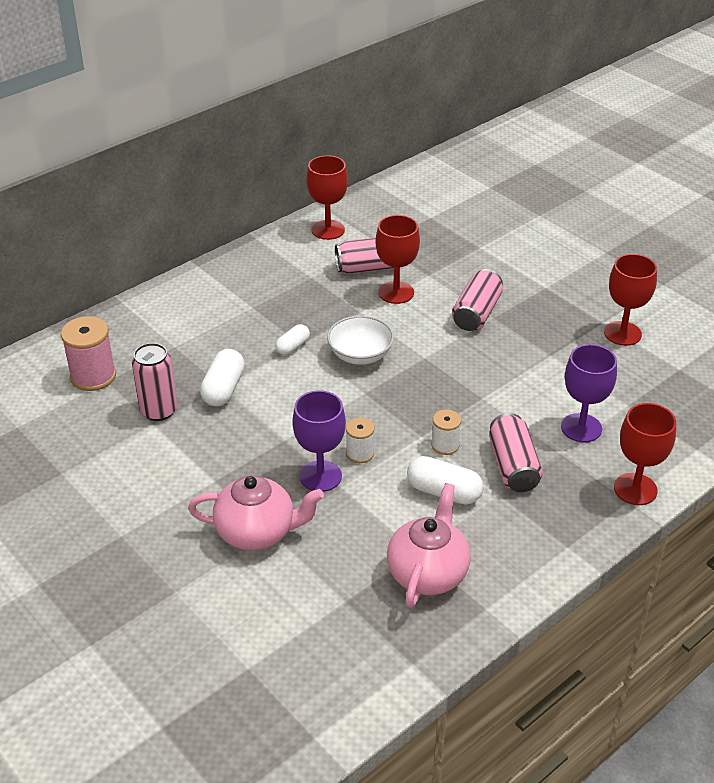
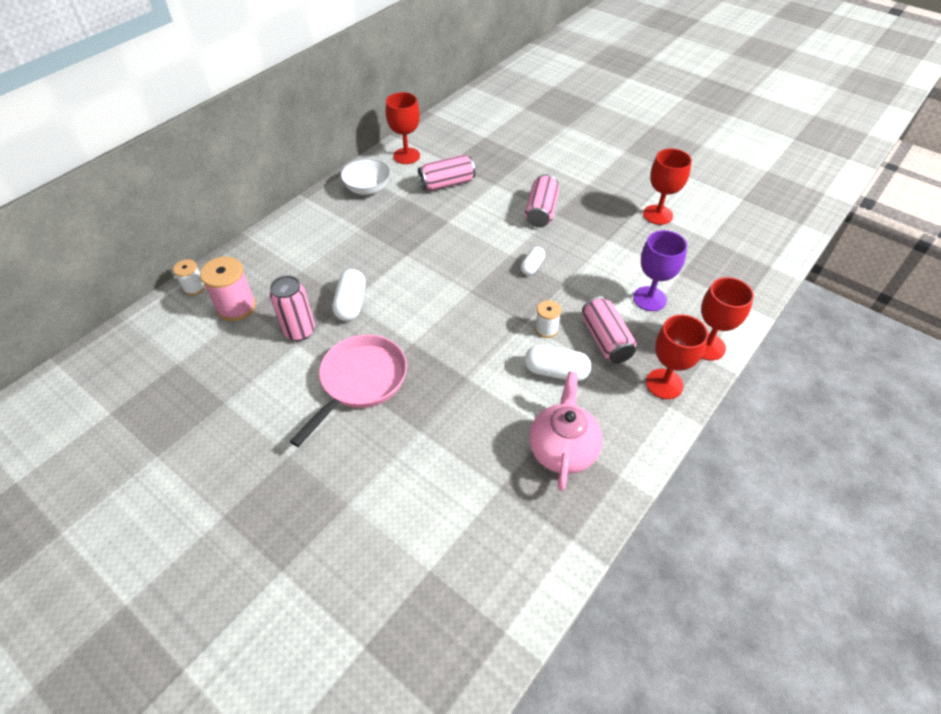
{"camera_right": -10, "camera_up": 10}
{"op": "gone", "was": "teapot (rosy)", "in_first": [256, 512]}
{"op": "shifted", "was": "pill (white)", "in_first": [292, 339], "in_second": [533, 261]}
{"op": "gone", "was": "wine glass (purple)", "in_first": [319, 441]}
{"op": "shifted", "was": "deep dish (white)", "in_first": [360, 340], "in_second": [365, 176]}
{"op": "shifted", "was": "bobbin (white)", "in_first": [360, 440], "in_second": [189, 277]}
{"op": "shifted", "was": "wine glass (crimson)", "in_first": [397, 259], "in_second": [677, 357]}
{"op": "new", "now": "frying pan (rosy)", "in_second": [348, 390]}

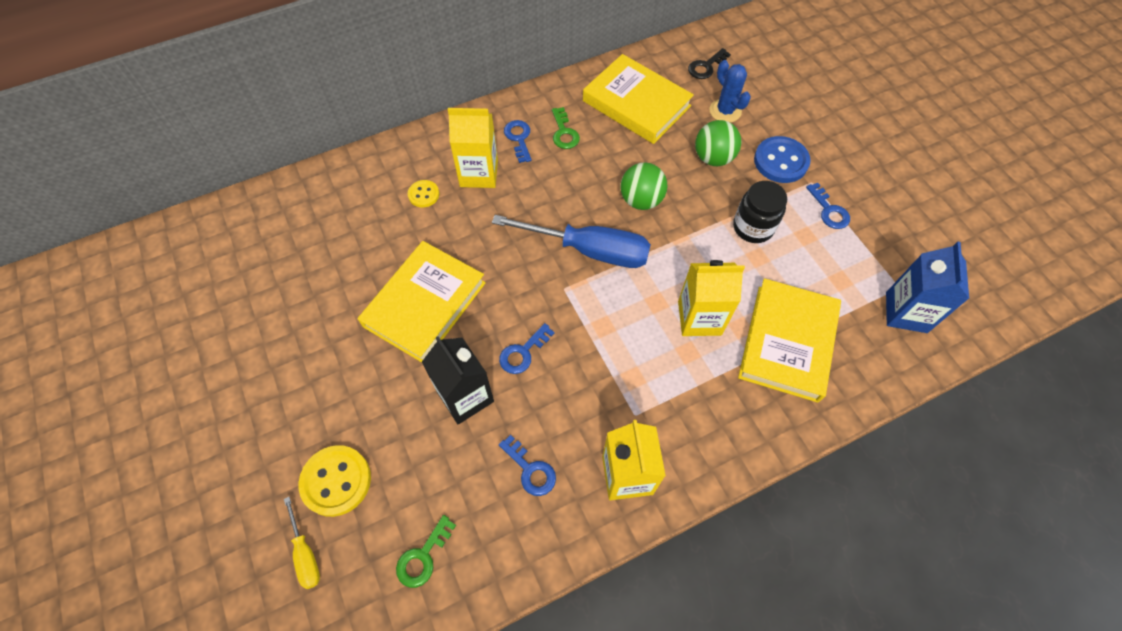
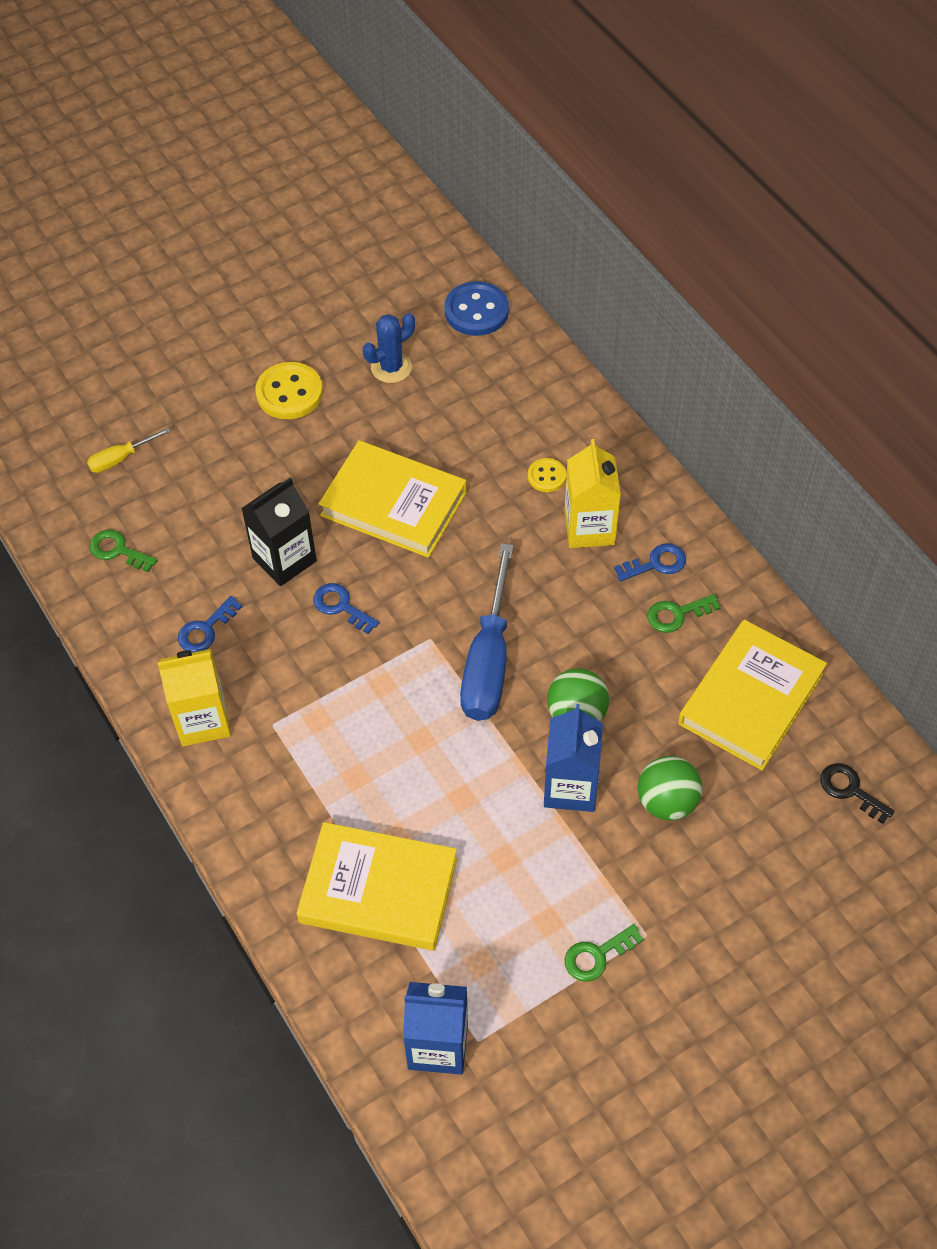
{"camera_right": 85, "camera_up": -5}
{"op": "shifted", "was": "sewing button (bright yellow)", "in_first": [334, 481], "in_second": [289, 390]}
{"op": "gone", "was": "juice carton (bright yellow)", "in_first": [711, 298]}
{"op": "shifted", "was": "cactus (cobalt)", "in_first": [730, 91], "in_second": [389, 348]}
{"op": "gone", "was": "preserve jar (black)", "in_first": [760, 212]}
{"op": "shifted", "was": "sewing button (cobalt)", "in_first": [782, 159], "in_second": [476, 308]}
{"op": "repainted", "was": "latchkey (cobalt)", "now": "latchkey (green)", "in_first": [828, 206], "in_second": [604, 953]}
{"op": "new", "now": "juice carton (cobalt)", "in_second": [573, 758]}

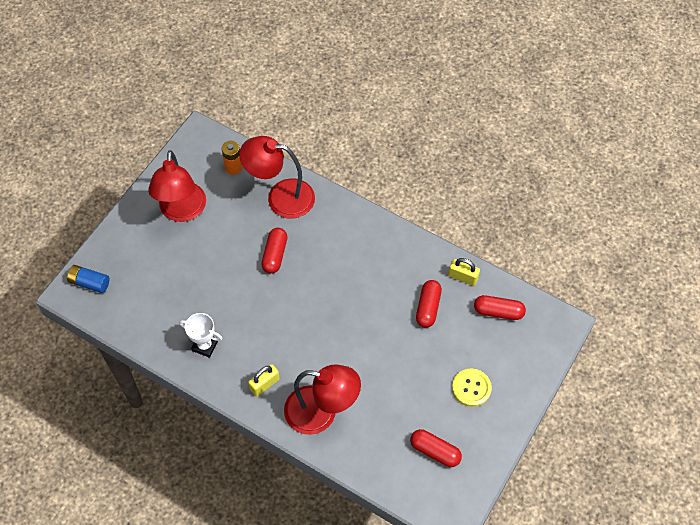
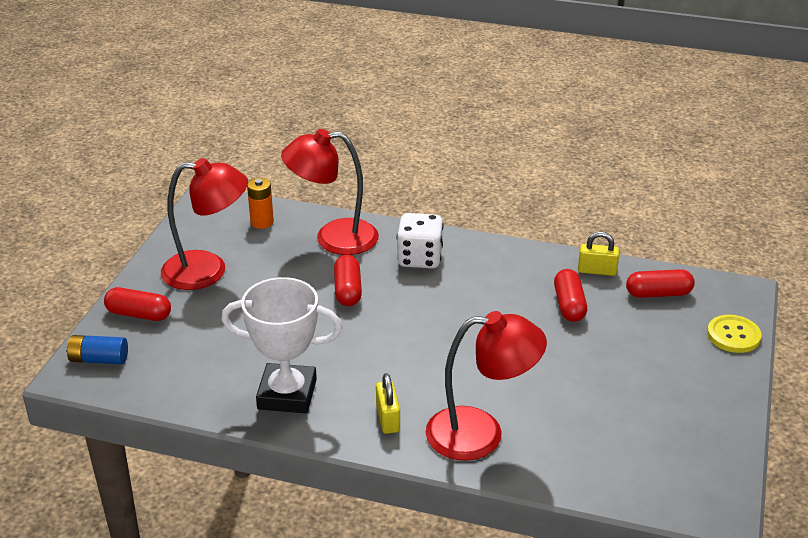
{"camera_right": -15, "camera_up": -25}
{"op": "rotated", "was": "desk lamp (crimson)", "in_first": [177, 186], "in_second": [204, 224], "clockwise": -75}
{"op": "scaled", "was": "award cup (white)", "in_first": [200, 335], "in_second": [282, 345], "ratio": 1.76}
{"op": "rotated", "was": "small lock (bright yellow)", "in_first": [264, 380], "in_second": [388, 403], "clockwise": -45}
{"op": "shifted", "was": "pill (crimson)", "in_first": [436, 448], "in_second": [137, 304]}
{"op": "shifted", "was": "sewing button (bright yellow)", "in_first": [472, 388], "in_second": [734, 334]}
{"op": "new", "now": "die (white)", "in_second": [420, 240]}

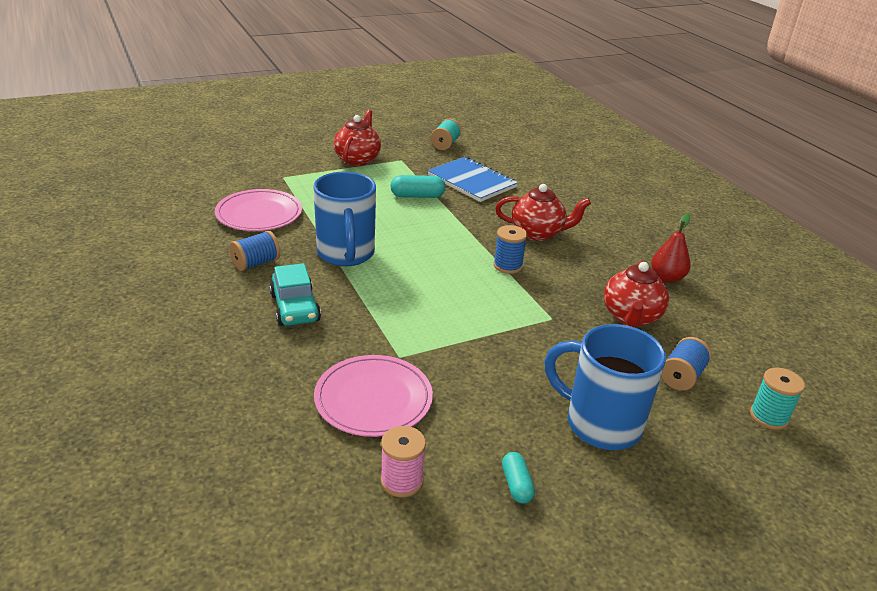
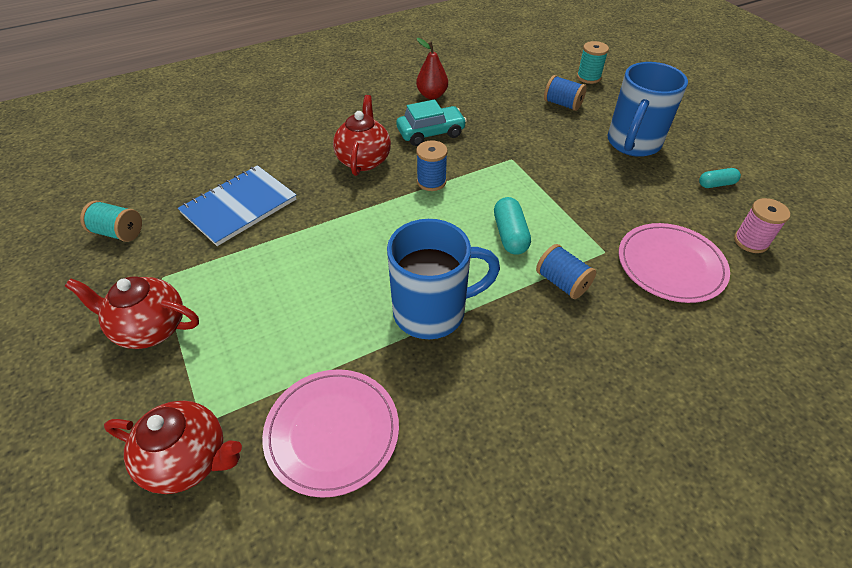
{"camera_right": -90, "camera_up": 15}
{"op": "shifted", "was": "bobbin (cobalt)", "in_first": [254, 250], "in_second": [566, 271]}
{"op": "shifted", "was": "toy car (turquoise)", "in_first": [295, 294], "in_second": [431, 123]}
{"op": "shifted", "was": "pill (turquoise)", "in_first": [418, 186], "in_second": [512, 226]}
{"op": "shifted", "was": "teapot (crimson)", "in_first": [636, 294], "in_second": [173, 447]}

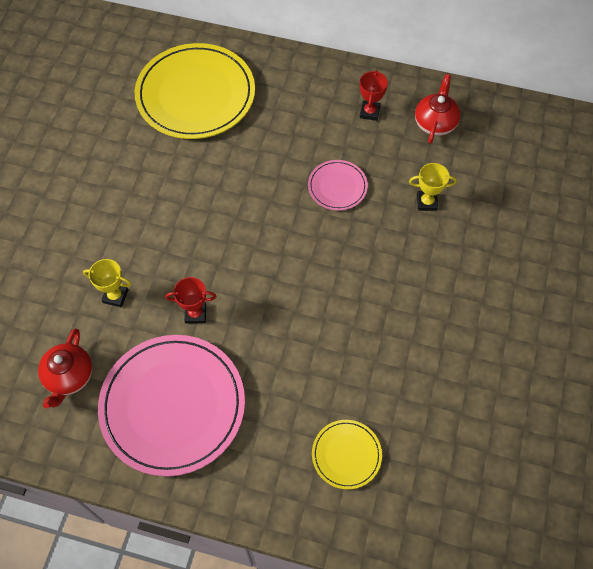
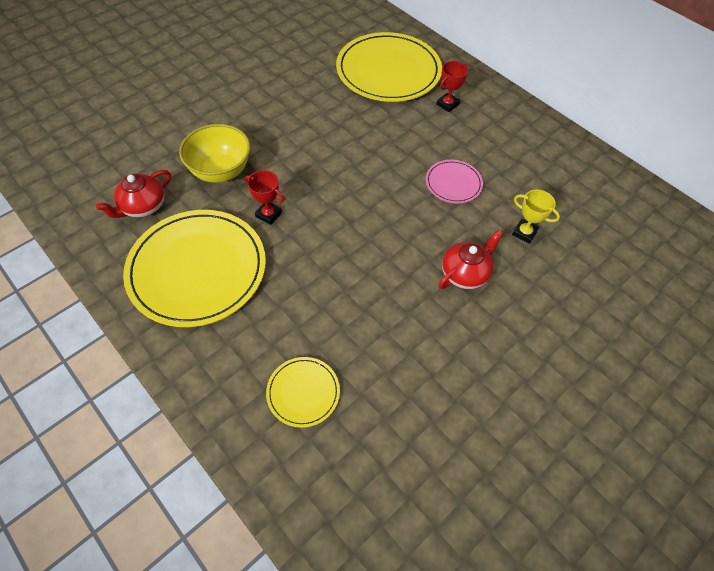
{"camera_right": 30, "camera_up": -5}
{"op": "swapped", "was": "award cup (bright yellow)", "now": "deep dish (bright yellow)", "in_first": [107, 283], "in_second": [214, 153]}
{"op": "repainted", "was": "flat dish (rosy)", "now": "flat dish (bright yellow)", "in_first": [171, 406], "in_second": [194, 268]}
{"op": "shifted", "was": "award cup (crimson)", "in_first": [373, 95], "in_second": [452, 86]}
{"op": "shifted", "was": "teapot (crimson)", "in_first": [437, 109], "in_second": [470, 259]}

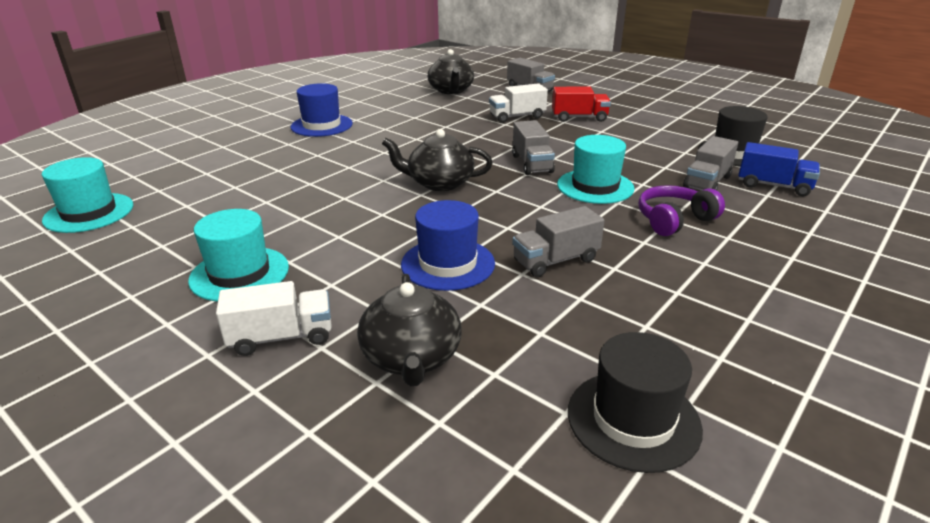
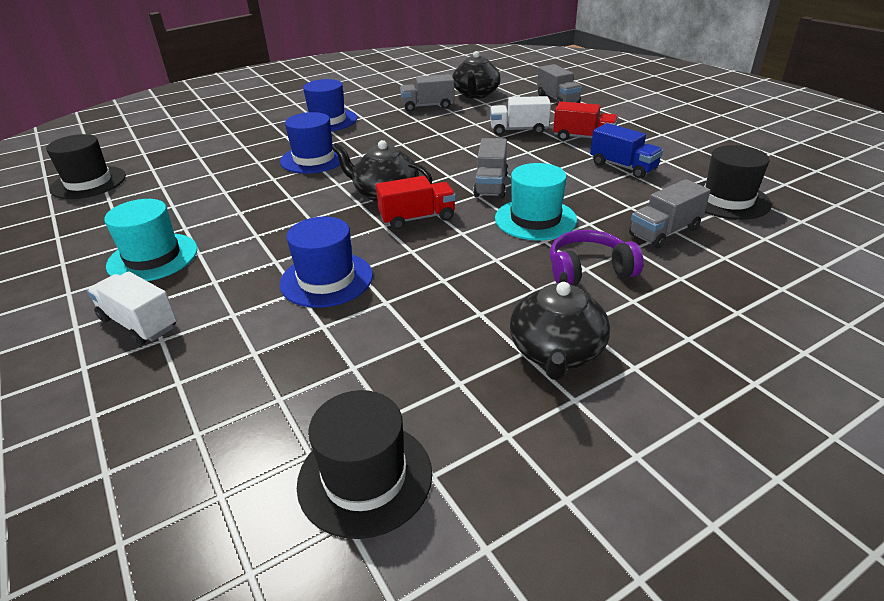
{"camera_right": 20, "camera_up": 5}
{"op": "repainted", "was": "hat (turquoise)", "now": "hat (black)", "in_first": [87, 195], "in_second": [86, 166]}
{"op": "rotated", "was": "lorry (white)", "in_first": [274, 318], "in_second": [132, 308], "clockwise": -150}
{"op": "shifted", "was": "teapot (black)", "in_first": [409, 330], "in_second": [560, 326]}
{"op": "shifted", "was": "lorry (grey)", "in_first": [558, 241], "in_second": [427, 93]}
{"op": "shifted", "was": "lorry (cobalt)", "in_first": [779, 169], "in_second": [626, 150]}
{"op": "new", "now": "hat (cobalt)", "in_second": [310, 143]}
{"op": "new", "now": "lorry (crimson)", "in_second": [416, 203]}

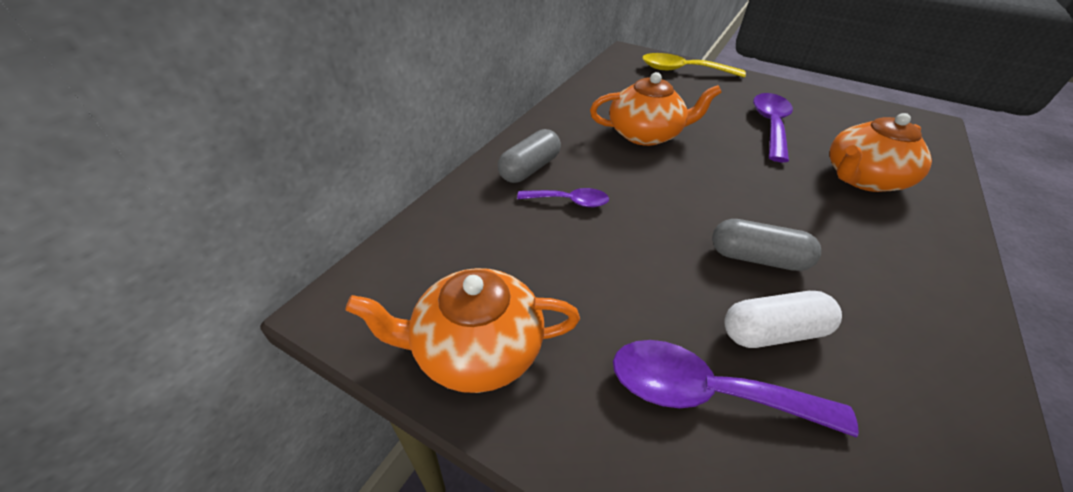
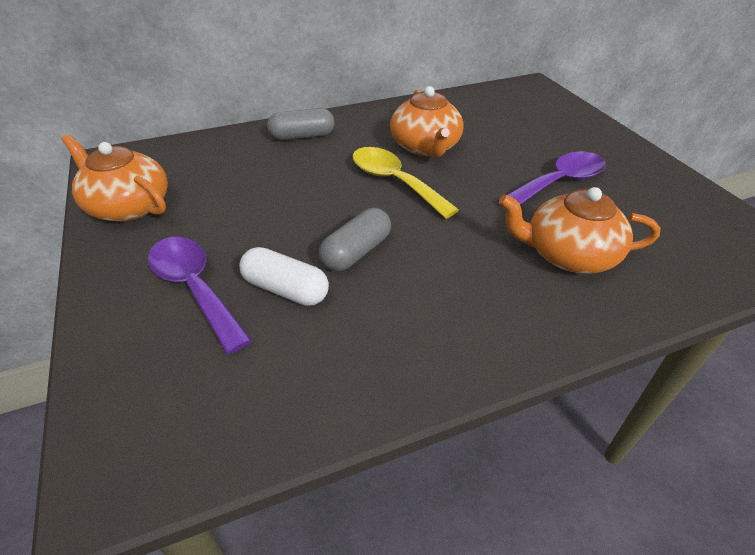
{"camera_right": 40, "camera_up": 0}
{"op": "gone", "was": "spoon (purple)", "in_first": [563, 197]}
{"op": "rotated", "was": "teapot (orange)", "in_first": [656, 109], "in_second": [427, 121], "clockwise": 45}
{"op": "shifted", "was": "spoon (bright yellow)", "in_first": [694, 65], "in_second": [405, 183]}
{"op": "rotated", "was": "pill (grey)", "in_first": [766, 245], "in_second": [355, 239], "clockwise": 75}

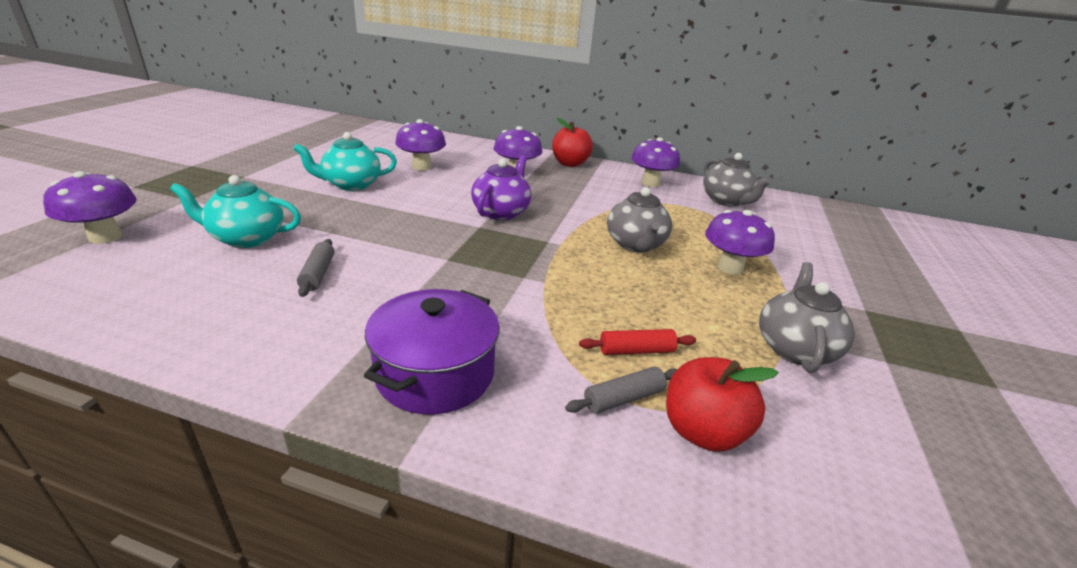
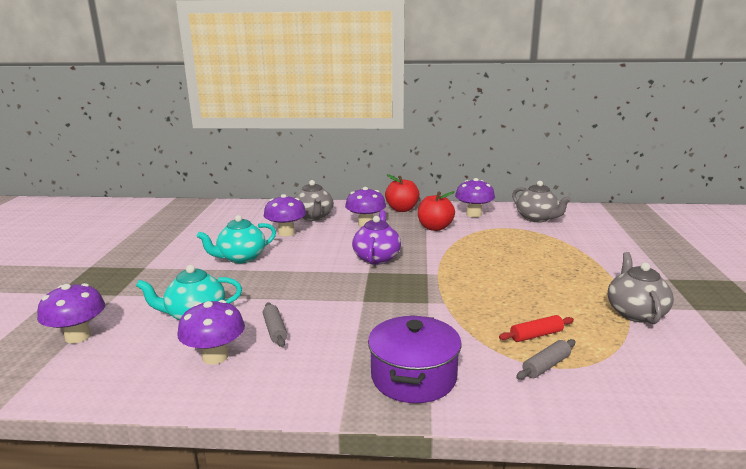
{"camera_right": -10, "camera_up": -10}
{"op": "shifted", "was": "teapot (grey)", "in_first": [639, 219], "in_second": [314, 200]}
{"op": "shifted", "was": "apple (crimson)", "in_first": [722, 404], "in_second": [436, 211]}
{"op": "shifted", "was": "mushroom (purple)", "in_first": [740, 242], "in_second": [211, 332]}

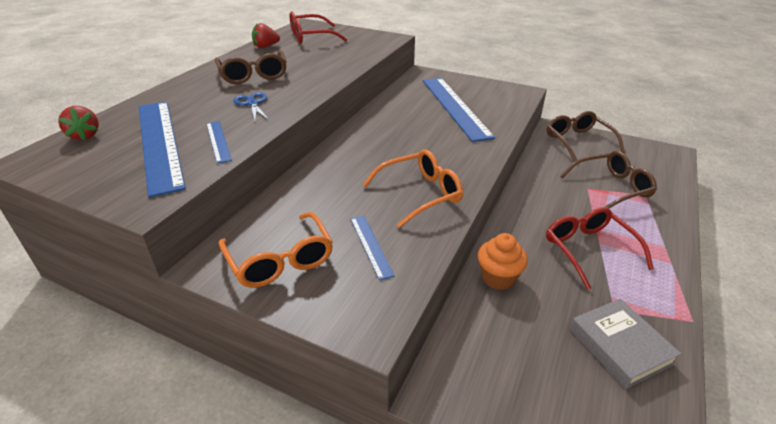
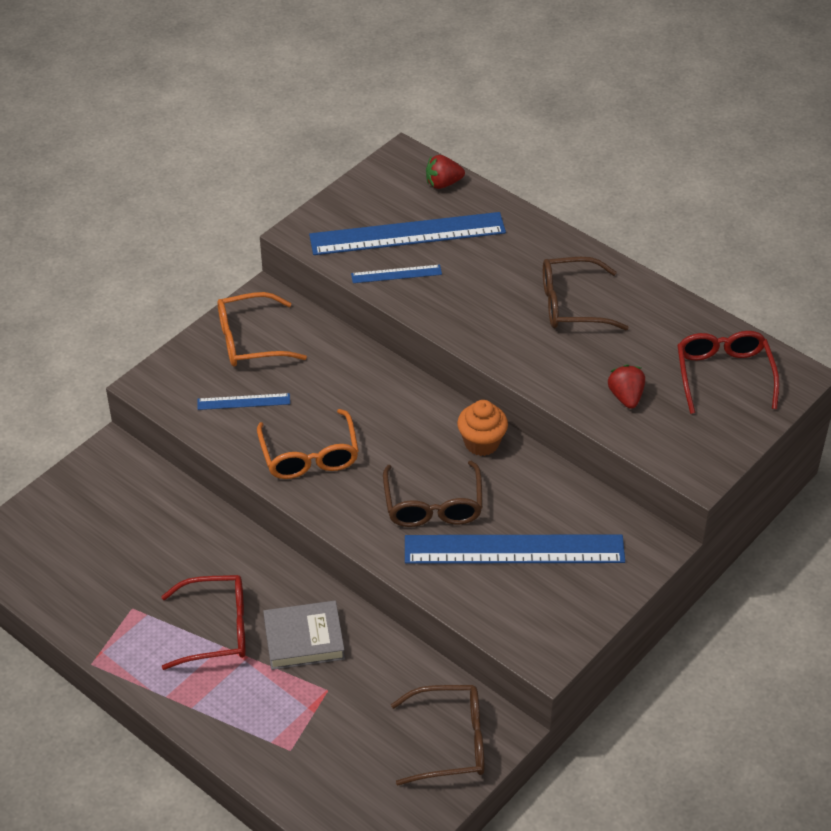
{"camera_right": 105, "camera_up": 10}
{"op": "gone", "was": "scissors (cobalt)", "in_first": [251, 106]}
{"op": "shifted", "was": "strawberry (crimson)", "in_first": [266, 35], "in_second": [626, 387]}
{"op": "shifted", "was": "cupcake (orange)", "in_first": [503, 261], "in_second": [482, 428]}
{"op": "shifted", "was": "eyeglasses (dark brown)", "in_first": [608, 179], "in_second": [433, 493]}
{"op": "shifted", "was": "hardback (grey)", "in_first": [625, 344], "in_second": [304, 635]}

